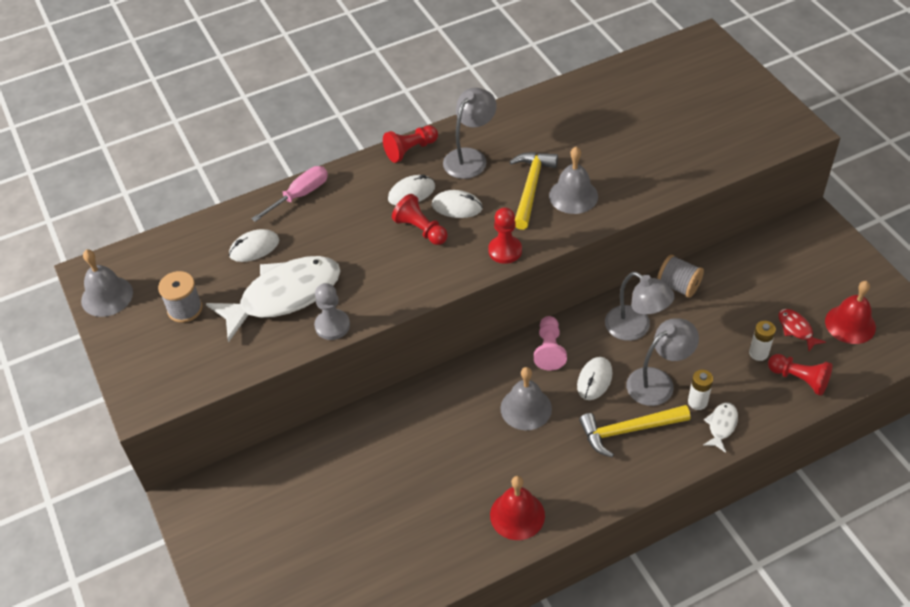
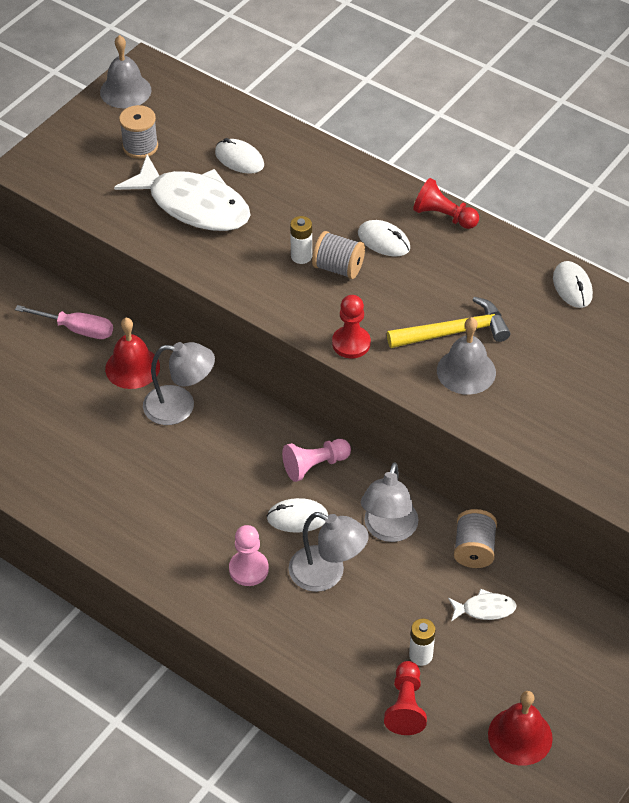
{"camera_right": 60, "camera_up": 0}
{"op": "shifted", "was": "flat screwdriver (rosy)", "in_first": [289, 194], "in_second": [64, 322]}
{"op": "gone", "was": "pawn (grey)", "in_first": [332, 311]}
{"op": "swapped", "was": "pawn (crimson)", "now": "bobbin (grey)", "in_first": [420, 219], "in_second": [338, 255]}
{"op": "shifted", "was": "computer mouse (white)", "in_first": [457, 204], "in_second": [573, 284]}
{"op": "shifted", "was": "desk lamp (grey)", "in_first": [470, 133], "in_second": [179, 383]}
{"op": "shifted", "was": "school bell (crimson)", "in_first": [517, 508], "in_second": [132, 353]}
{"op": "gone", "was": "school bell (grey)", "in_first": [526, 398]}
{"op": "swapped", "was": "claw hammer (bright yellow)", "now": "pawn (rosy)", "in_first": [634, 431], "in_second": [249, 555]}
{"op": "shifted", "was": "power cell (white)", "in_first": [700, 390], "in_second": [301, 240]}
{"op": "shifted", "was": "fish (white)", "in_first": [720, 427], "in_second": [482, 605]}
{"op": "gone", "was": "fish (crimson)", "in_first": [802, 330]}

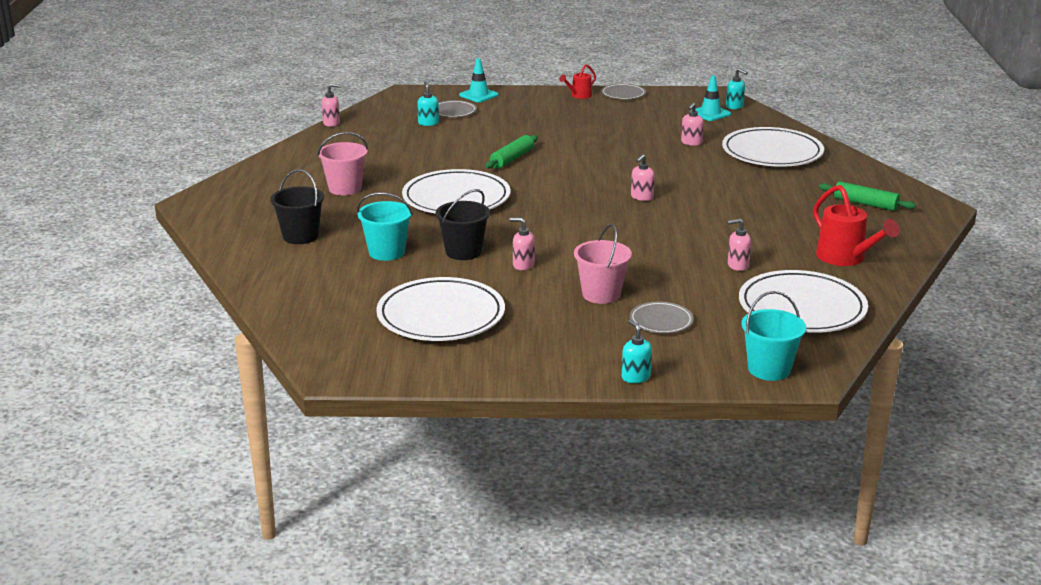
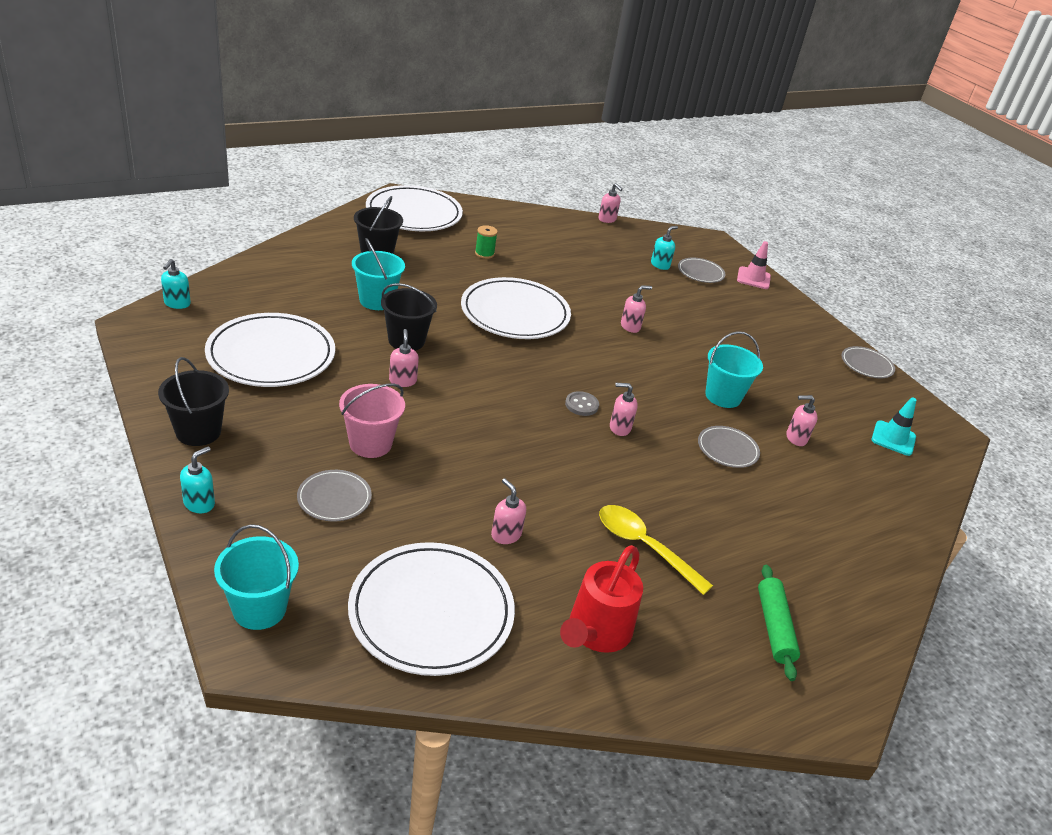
{"camera_right": 55, "camera_up": 10}
{"op": "swapped", "was": "bucket (rosy)", "now": "bobbin (green)", "in_first": [342, 163], "in_second": [486, 242]}
{"op": "repainted", "was": "safety cone (turquoise)", "now": "safety cone (rosy)", "in_first": [478, 80], "in_second": [754, 265]}
{"op": "swapped", "was": "pastry roller (green)", "now": "soap dispenser (rosy)", "in_first": [511, 152], "in_second": [636, 309]}
{"op": "gone", "was": "watering can (crimson)", "in_first": [577, 81]}
{"op": "shifted", "was": "flat dish (white)", "in_first": [773, 147], "in_second": [414, 208]}
{"op": "shifted", "was": "soap dispenser (turquoise)", "in_first": [737, 88], "in_second": [176, 284]}
{"op": "new", "now": "bucket (black)", "in_second": [193, 401]}
{"op": "new", "now": "sewing button (grey)", "in_second": [582, 403]}
{"op": "new", "now": "spoon (bright yellow)", "in_second": [656, 550]}
{"op": "new", "now": "flat dish (grey)", "in_second": [729, 447]}
{"op": "new", "now": "bucket (turquoise)", "in_second": [734, 369]}

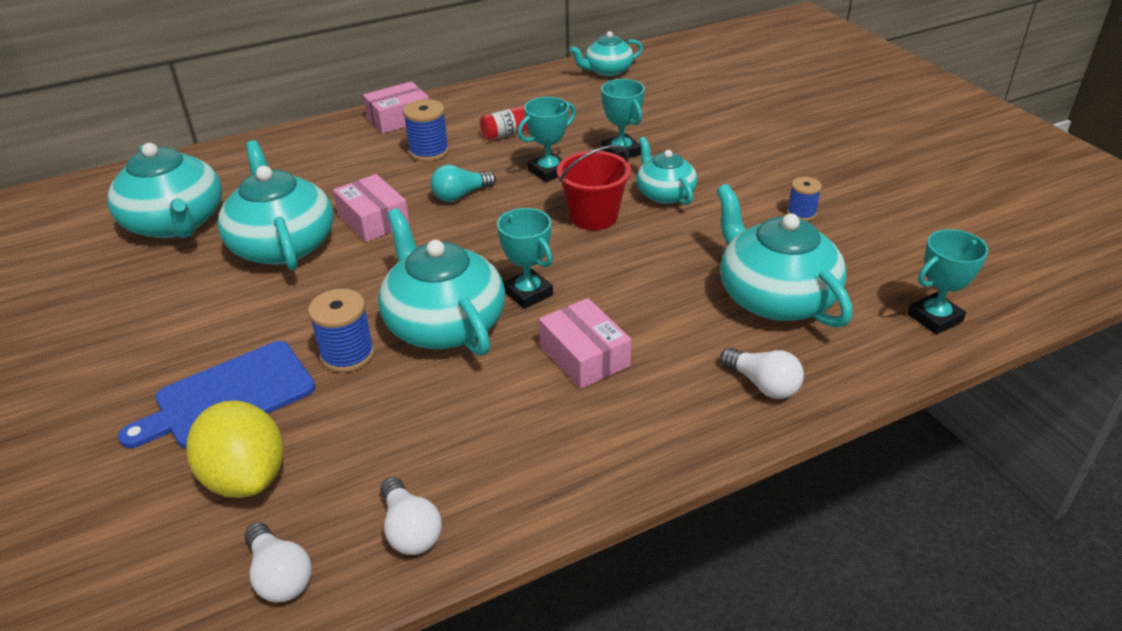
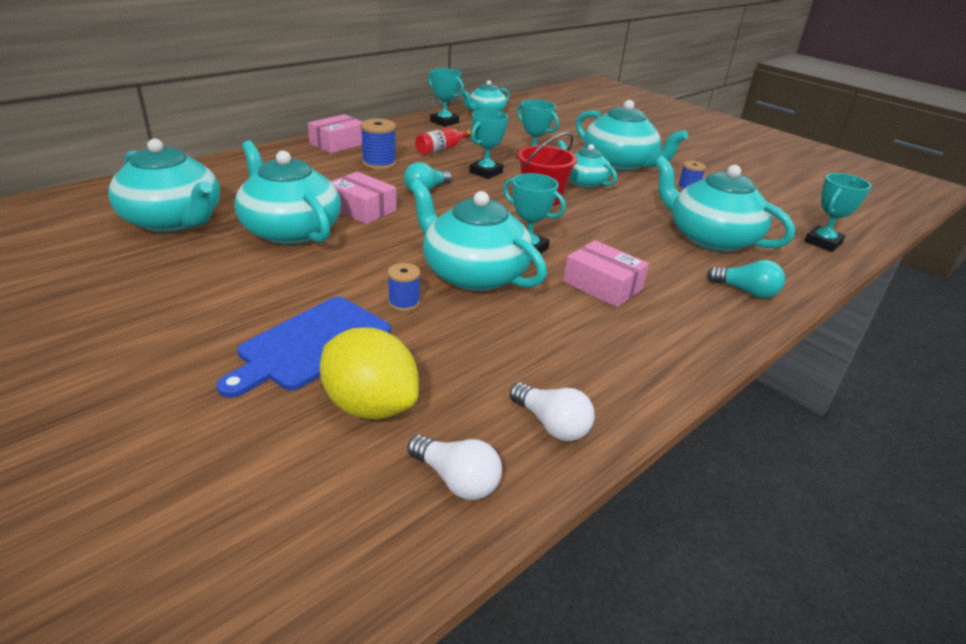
{"camera_right": -20, "camera_up": -5}
{"op": "scaled", "was": "bobbin (cobalt)", "in_first": [341, 331], "in_second": [404, 287], "ratio": 0.64}
{"op": "repainted", "was": "light bulb (white)", "now": "light bulb (turquoise)", "in_first": [762, 373], "in_second": [746, 279]}
{"op": "new", "now": "award cup (turquoise)", "in_second": [446, 97]}
{"op": "new", "now": "teapot (turquoise)", "in_second": [632, 136]}

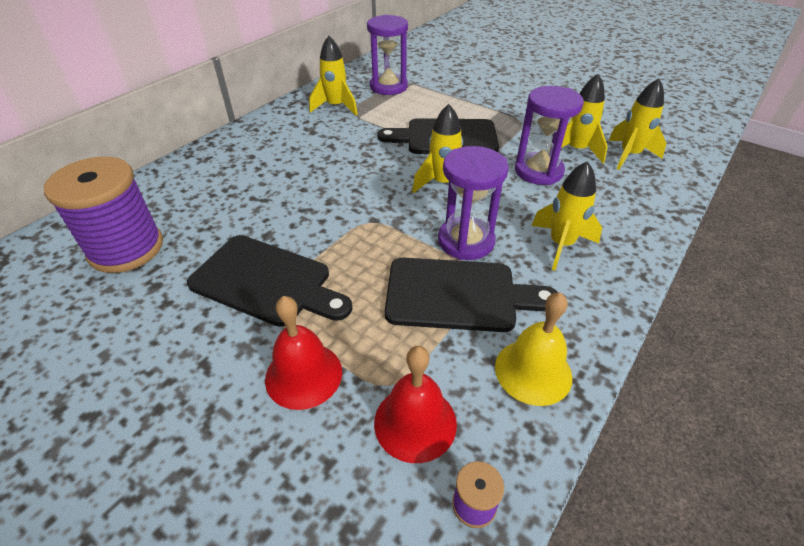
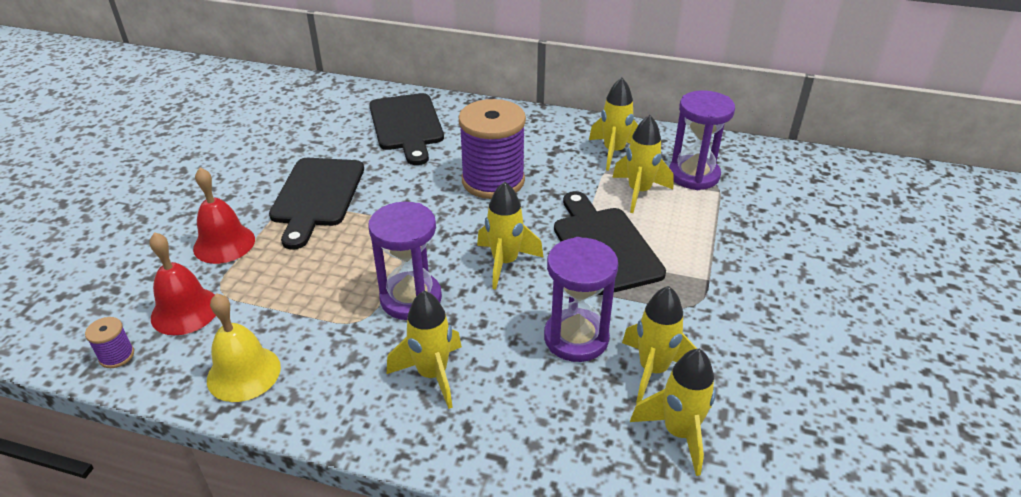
{"camera_right": 70, "camera_up": -5}
{"op": "shifted", "was": "bobbin (purple)", "in_first": [103, 215], "in_second": [492, 149]}
{"op": "shifted", "was": "chopping board (black)", "in_first": [471, 295], "in_second": [406, 129]}
{"op": "new", "now": "spaceship (bright yellow)", "in_second": [643, 164]}

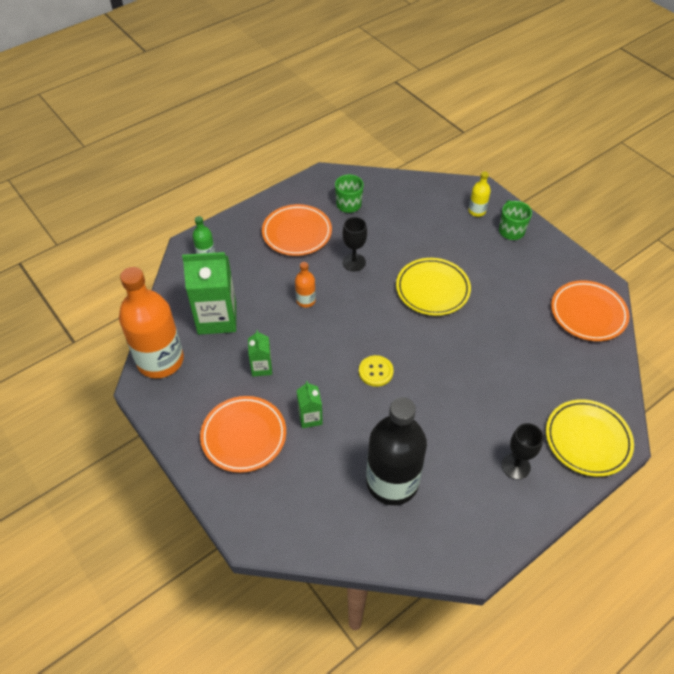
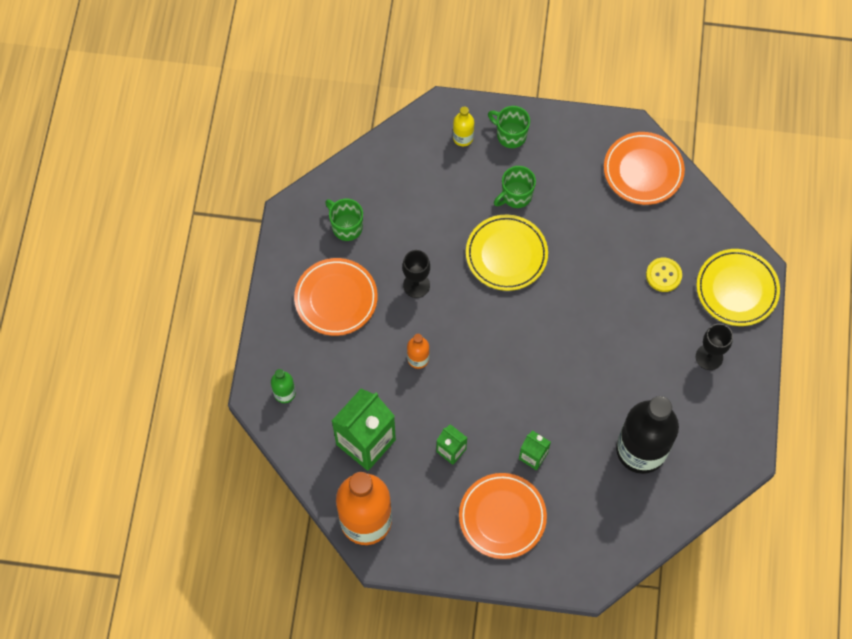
{"camera_right": -45, "camera_up": 15}
{"op": "shifted", "was": "sewing button (bright yellow)", "in_first": [376, 371], "in_second": [664, 275]}
{"op": "new", "now": "mug (green)", "in_second": [515, 187]}

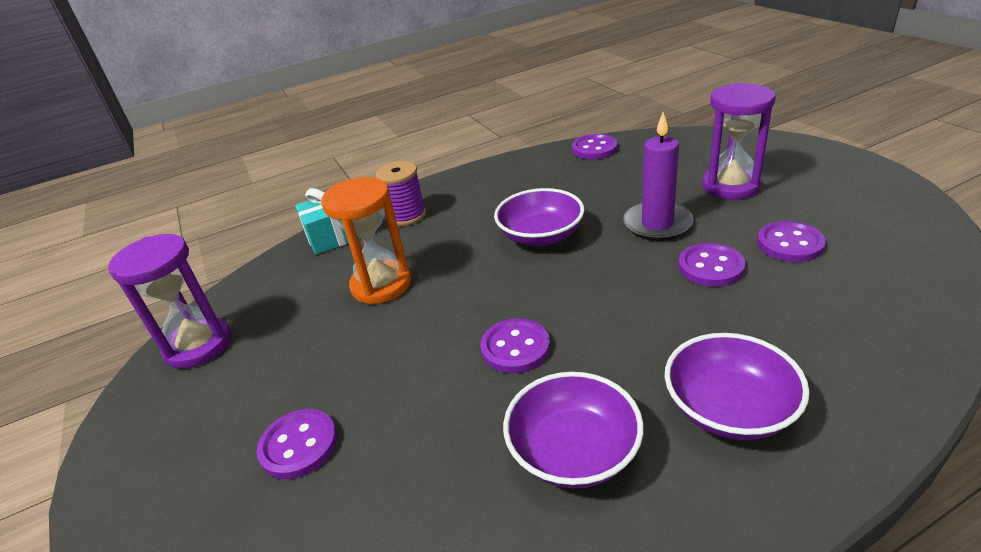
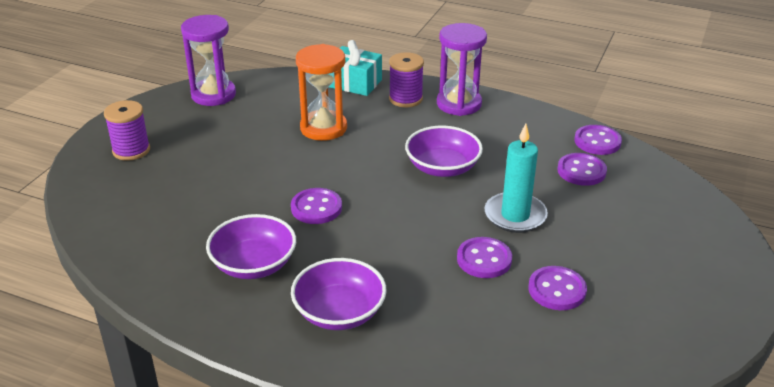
{"camera_right": 45, "camera_up": 0}
{"op": "shifted", "was": "sewing button (purple)", "in_first": [296, 444], "in_second": [582, 169]}
{"op": "repainted", "was": "candle (purple)", "now": "candle (turquoise)", "in_first": [658, 176], "in_second": [516, 178]}
{"op": "shifted", "was": "sand timer (purple)", "in_first": [739, 141], "in_second": [462, 69]}
{"op": "new", "now": "bobbin (purple)", "in_second": [127, 130]}

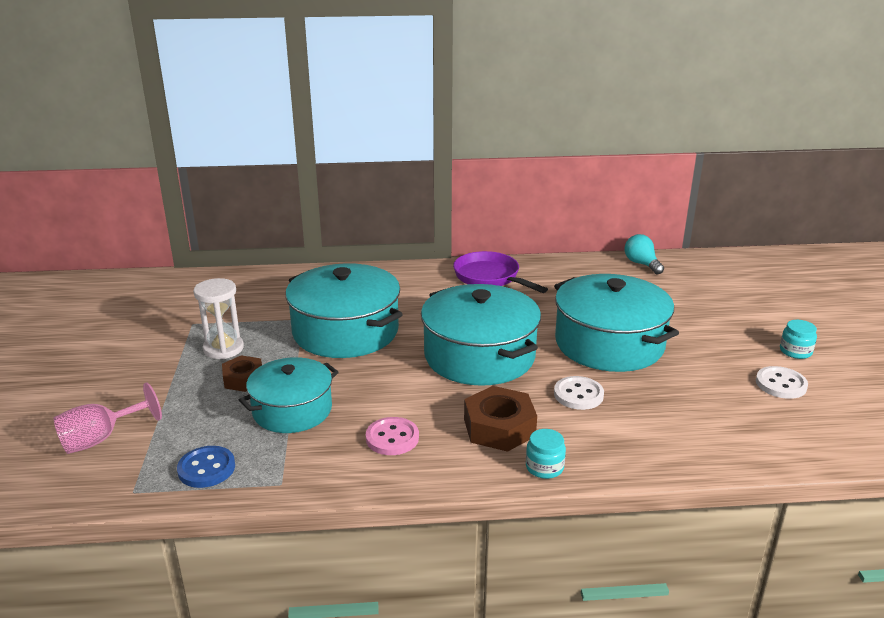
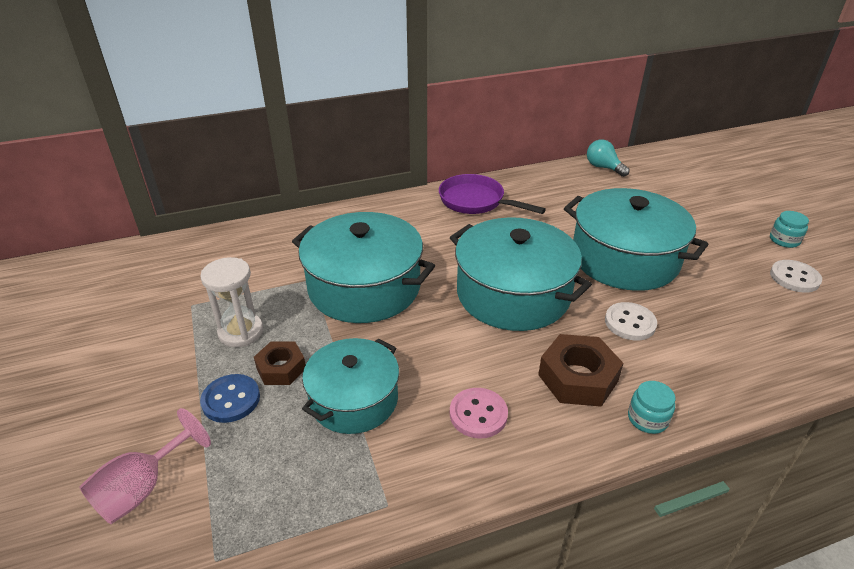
{"camera_right": -15, "camera_up": 10}
{"op": "shifted", "was": "sewing button (cobalt)", "in_first": [206, 467], "in_second": [230, 398]}

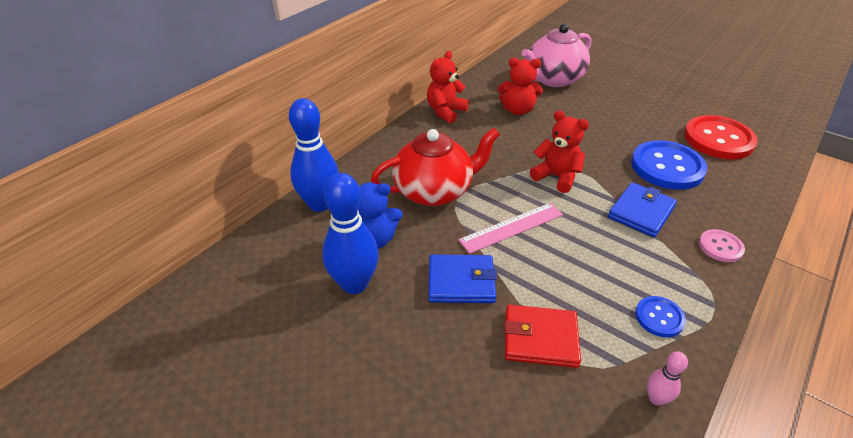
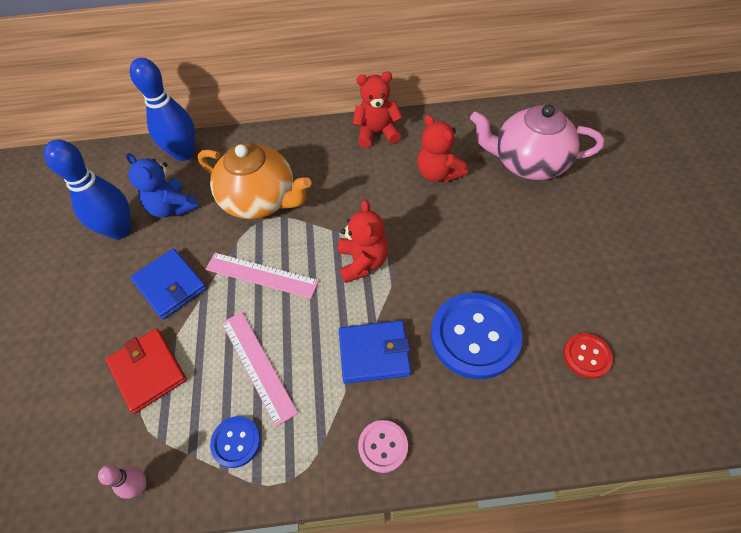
{"camera_right": 50, "camera_up": 15}
{"op": "repainted", "was": "teapot (crimson)", "now": "teapot (orange)", "in_first": [435, 167], "in_second": [254, 181]}
{"op": "scaled", "was": "sewing button (crimson)", "in_first": [721, 137], "in_second": [588, 355], "ratio": 0.5}
{"op": "new", "now": "straightedge (rosy)", "in_second": [260, 369]}

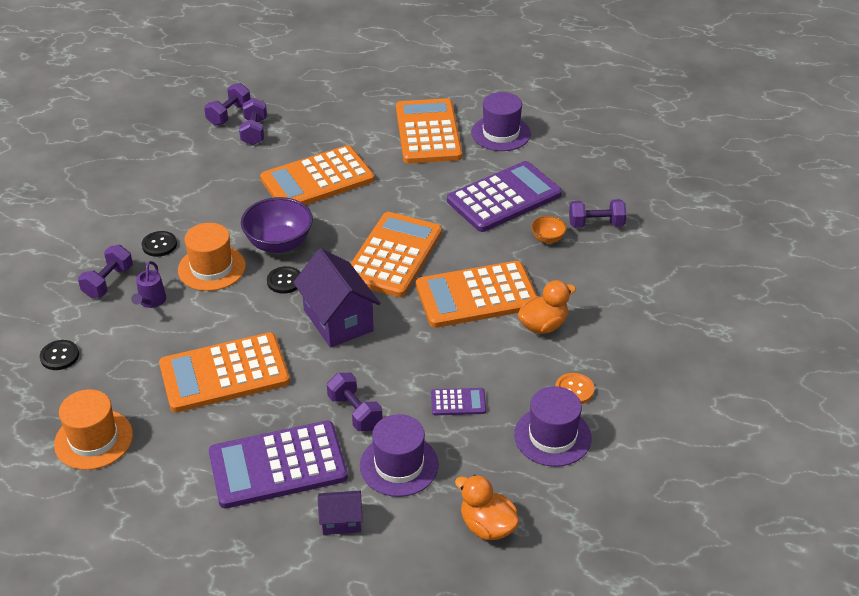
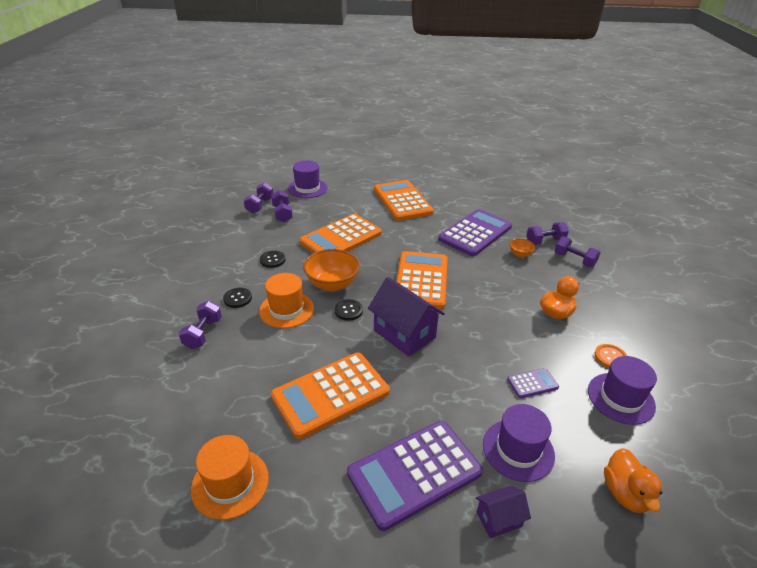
{"camera_right": -15, "camera_up": -5}
{"op": "shifted", "was": "sewing button (black)", "in_first": [59, 355], "in_second": [273, 259]}
{"op": "gone", "was": "watering can (purple)", "in_first": [148, 284]}
{"op": "repainted", "was": "deep dish (purple)", "now": "deep dish (orange)", "in_first": [277, 225], "in_second": [331, 270]}
{"op": "shifted", "was": "dumbbell (purple)", "in_first": [355, 402], "in_second": [578, 251]}
{"op": "gone", "was": "adding machine (orange)", "in_first": [476, 294]}
{"op": "rotated", "was": "rubber duck (orange)", "in_first": [487, 507], "in_second": [633, 480], "clockwise": -120}
{"op": "shifted", "was": "hat (purple)", "in_first": [501, 121], "in_second": [307, 179]}

